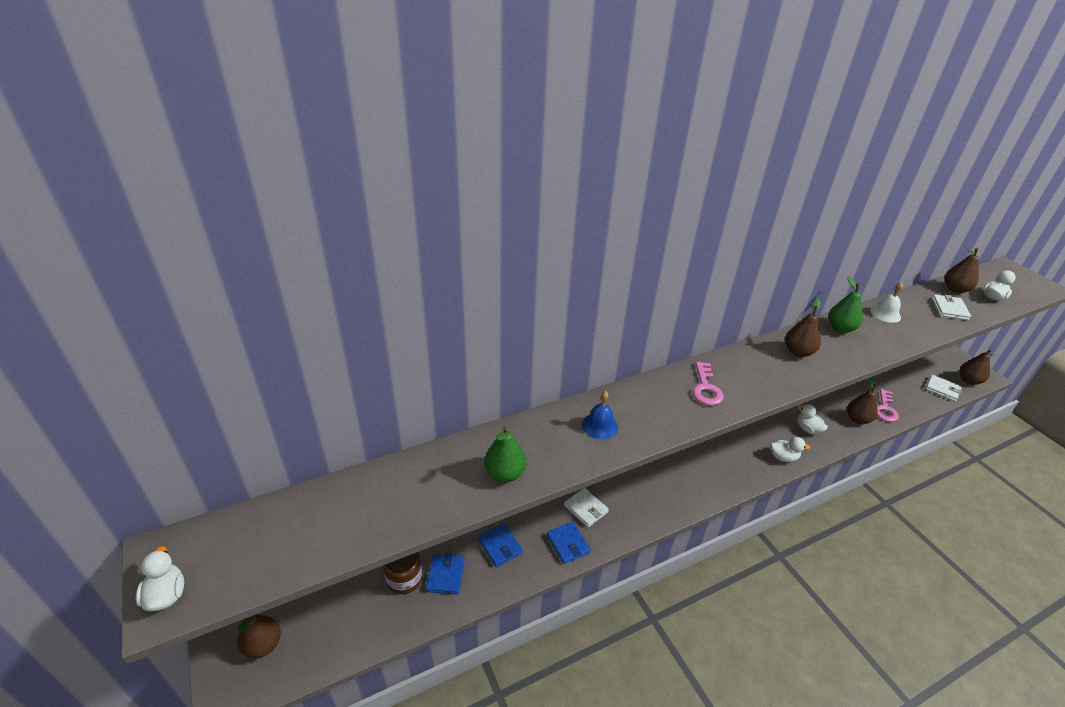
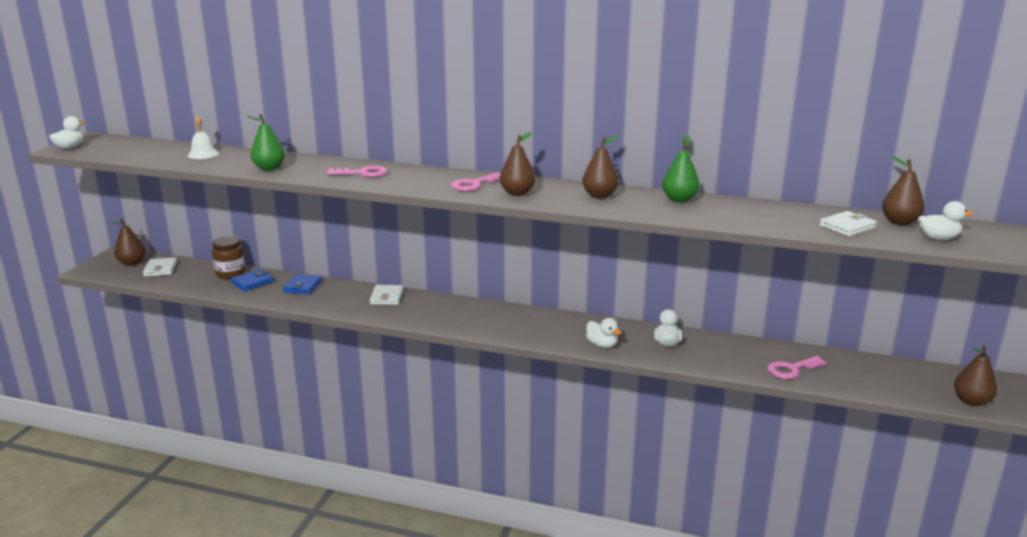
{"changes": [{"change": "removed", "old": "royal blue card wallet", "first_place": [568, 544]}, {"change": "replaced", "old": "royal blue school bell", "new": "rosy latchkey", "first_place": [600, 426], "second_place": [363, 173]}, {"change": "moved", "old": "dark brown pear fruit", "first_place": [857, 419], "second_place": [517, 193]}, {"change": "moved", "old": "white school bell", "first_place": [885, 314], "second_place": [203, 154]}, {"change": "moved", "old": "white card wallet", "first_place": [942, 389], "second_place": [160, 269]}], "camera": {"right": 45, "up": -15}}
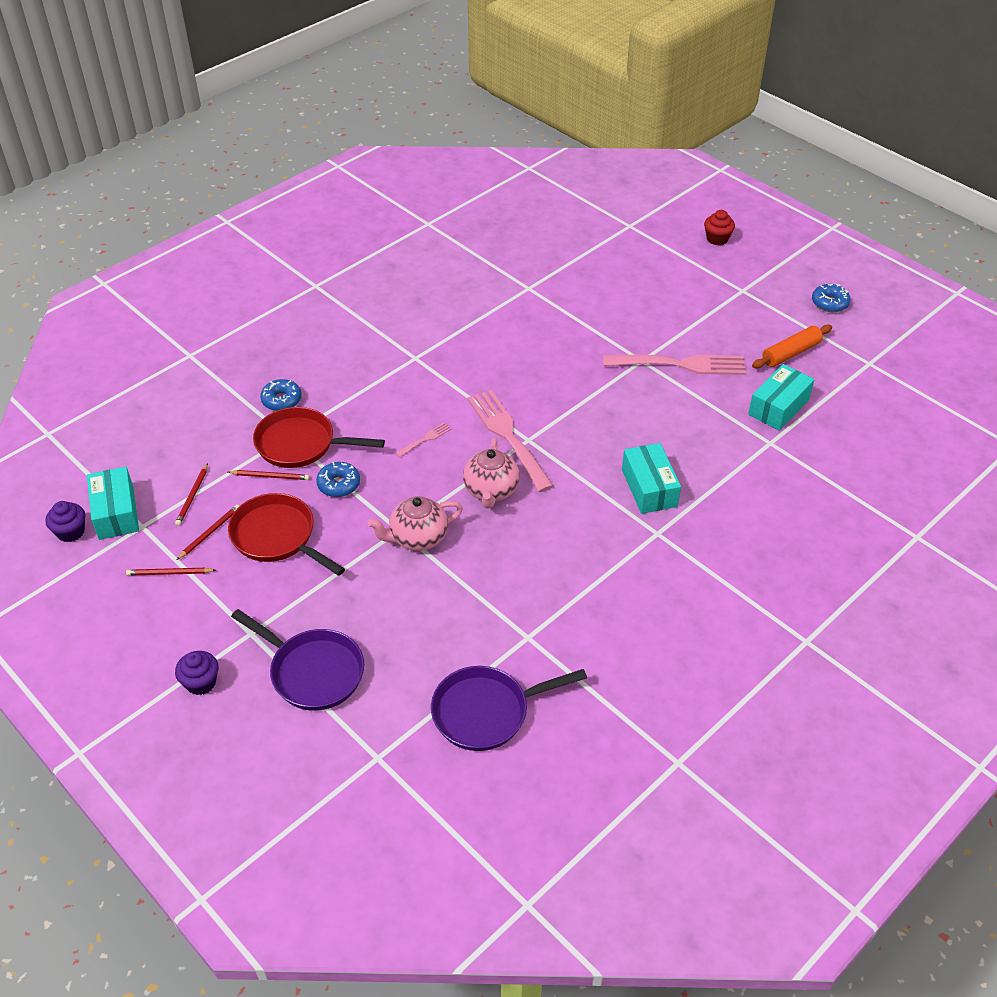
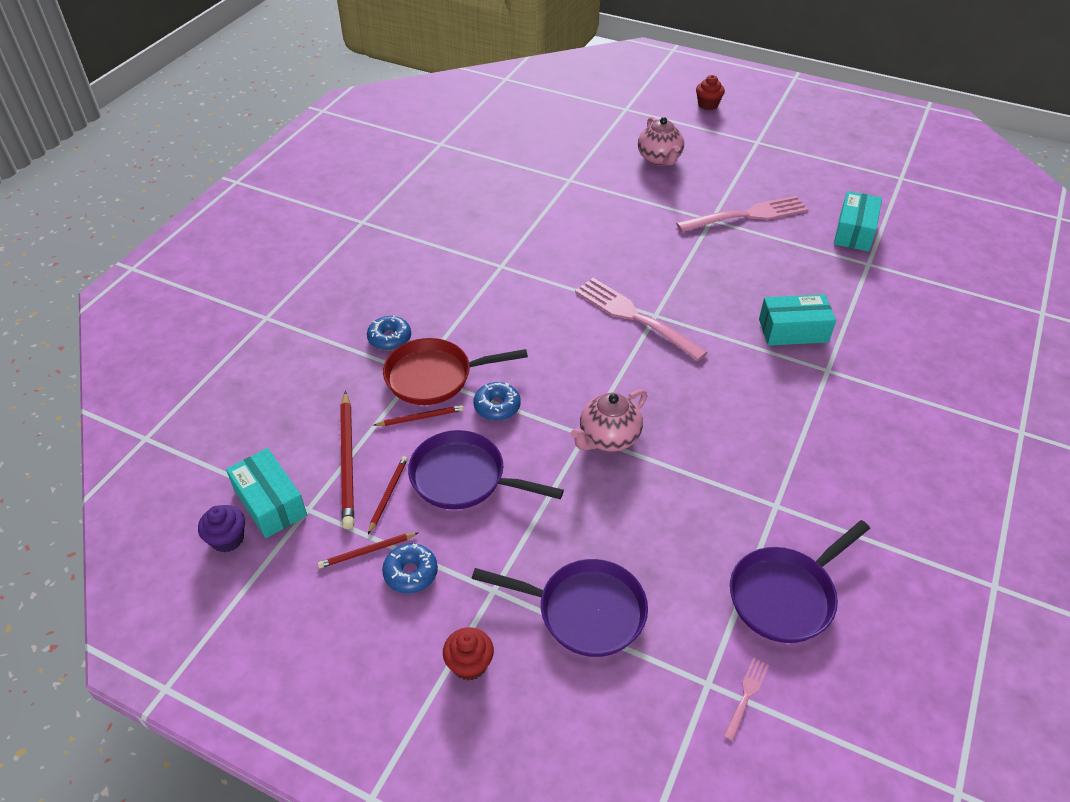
{"changes": [{"change": "resized", "old": "red lead pencil", "first_place": [192, 496], "second_place": [348, 461], "factor": 1.83}, {"change": "recoloured", "old": "purple fairy cake", "new": "red fairy cake", "first_place": [201, 682], "second_place": [469, 664]}, {"change": "recoloured", "old": "red frying pan", "new": "purple frying pan", "first_place": [277, 537], "second_place": [464, 478]}, {"change": "moved", "old": "rosy dinner fork", "first_place": [425, 439], "second_place": [746, 695]}, {"change": "moved", "old": "rosy teapot", "first_place": [491, 491], "second_place": [659, 159]}, {"change": "turned", "old": "turquoise box", "first_place": [649, 488], "second_place": [793, 330], "degrees": -60}, {"change": "removed", "old": "orange pastry roller", "first_place": [790, 353]}, {"change": "moved", "old": "royal blue doughnut", "first_place": [829, 303], "second_place": [411, 573]}], "camera": {"right": -20, "up": 0}}
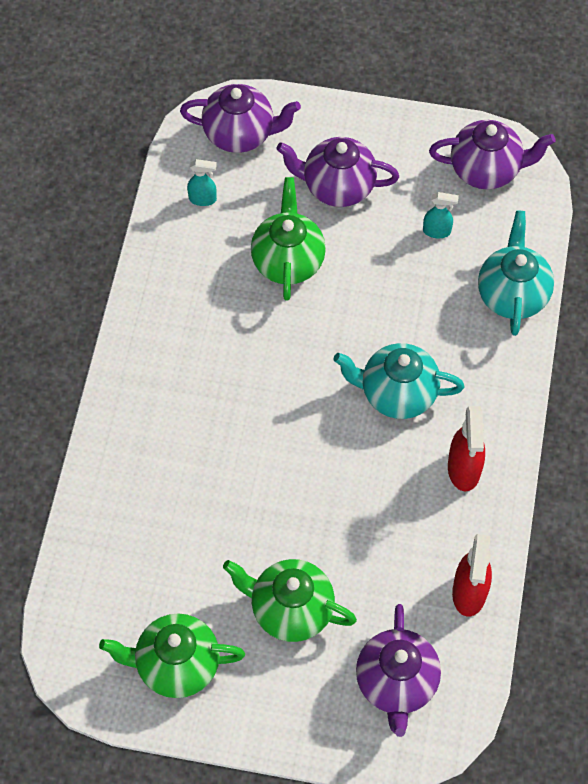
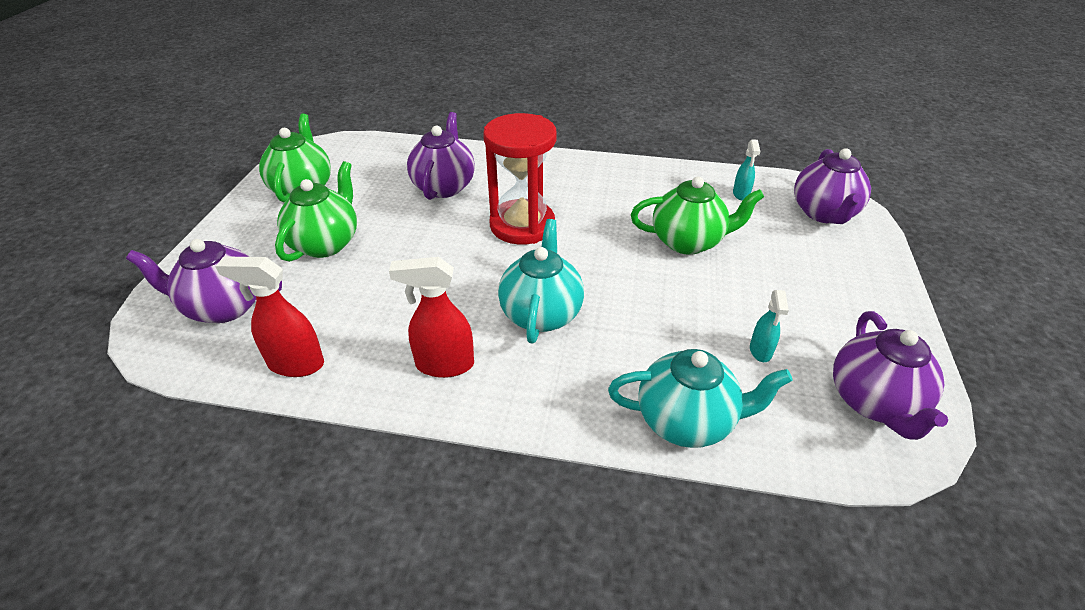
{"changes": [{"change": "moved", "old": "purple teapot", "first_place": [337, 187], "second_place": [444, 186]}, {"change": "added", "new": "red sand timer", "second_place": [522, 225]}], "camera": {"right": 90, "up": -20}}
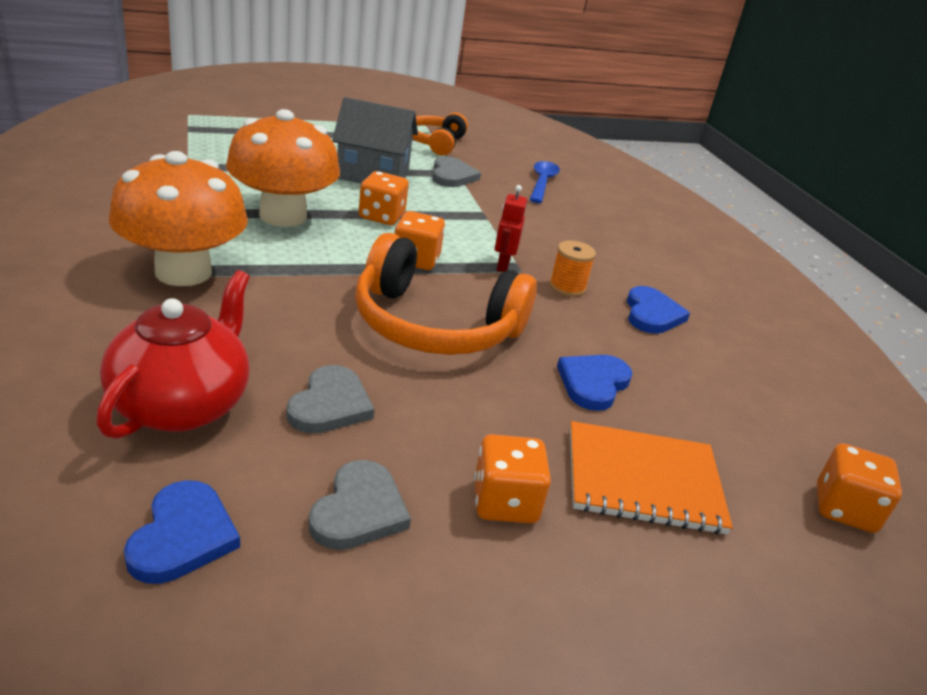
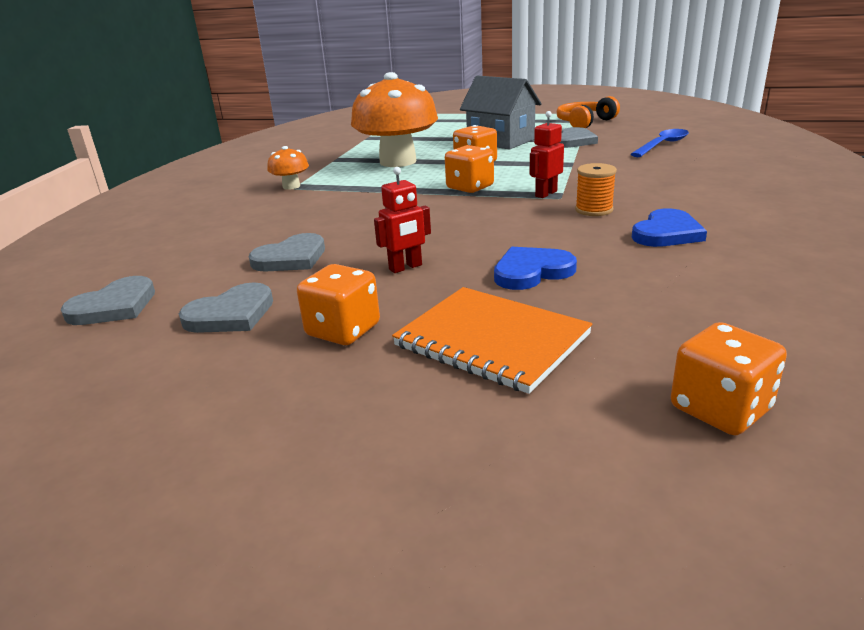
{"changes": [{"change": "removed", "old": "red teapot", "first_place": [182, 405]}, {"change": "resized", "old": "orange fungus", "first_place": [183, 272], "second_place": [291, 186], "factor": 0.44}, {"change": "recoloured", "old": "royal blue heart shape", "new": "grey heart shape", "first_place": [183, 536], "second_place": [114, 306]}, {"change": "removed", "old": "orange headset", "first_place": [435, 325]}, {"change": "added", "new": "red toy robot", "second_place": [405, 267]}], "camera": {"right": 40, "up": -5}}
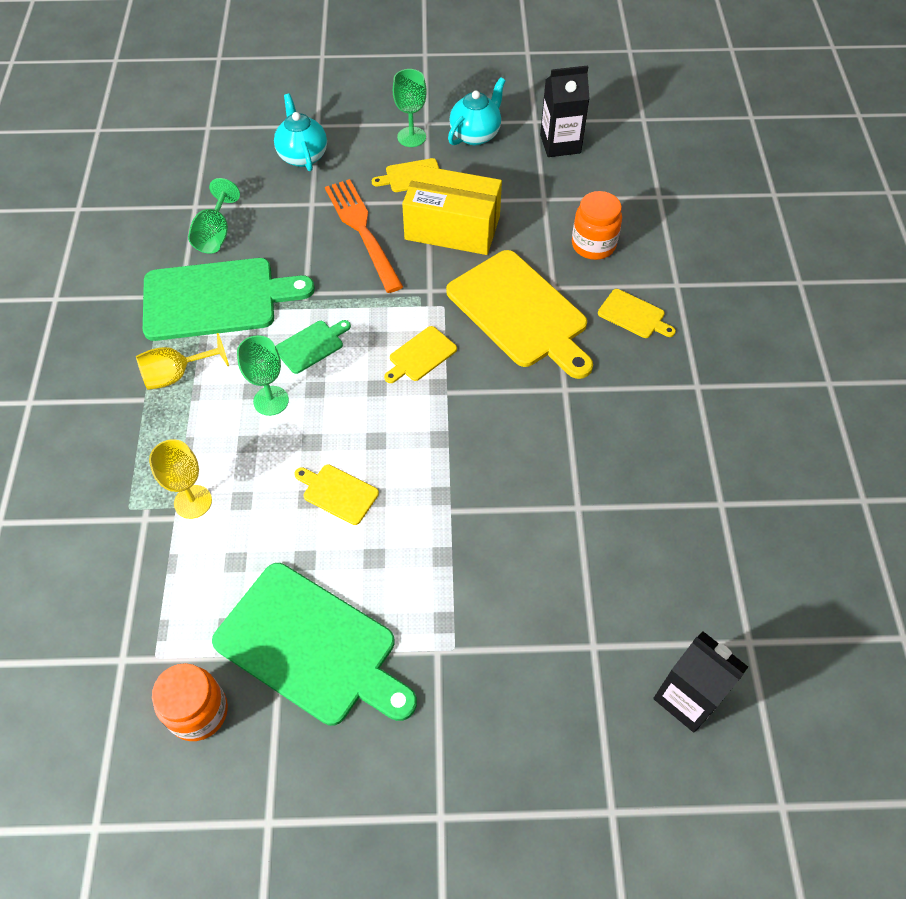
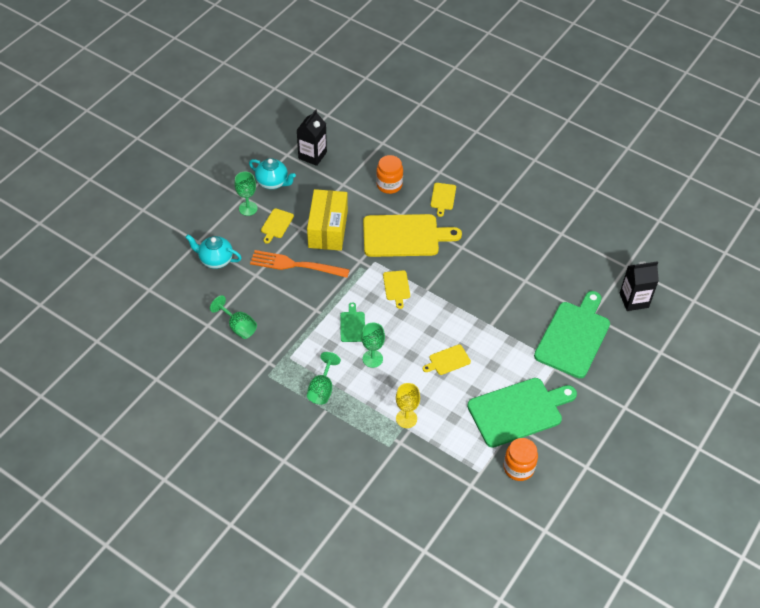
{"changes": [{"change": "recoloured", "old": "bright yellow wine glass", "new": "leaf-green wine glass", "first_place": [176, 375], "second_place": [322, 389]}, {"change": "moved", "old": "leaf-green bread board", "first_place": [216, 299], "second_place": [574, 337]}, {"change": "turned", "old": "bright yellow box", "first_place": [452, 228], "second_place": [328, 229], "degrees": -45}, {"change": "turned", "old": "turquoise teapot", "first_place": [475, 135], "second_place": [273, 183], "degrees": 135}, {"change": "turned", "old": "bright yellow bread board", "first_place": [633, 315], "second_place": [443, 198], "degrees": 120}], "camera": {"right": -55, "up": -5}}
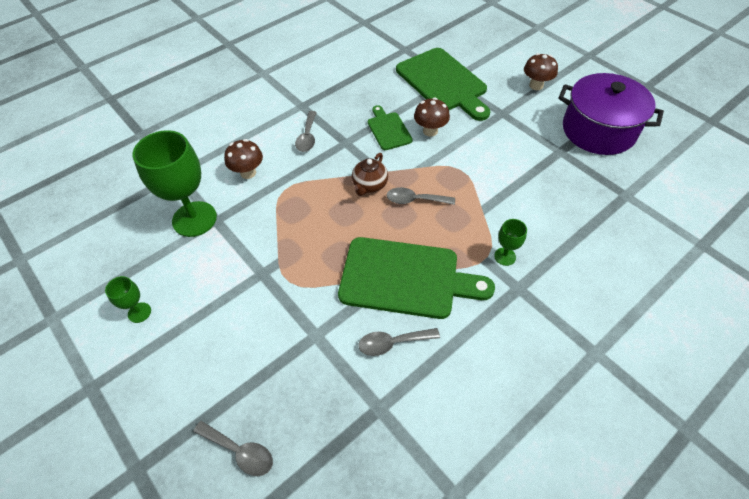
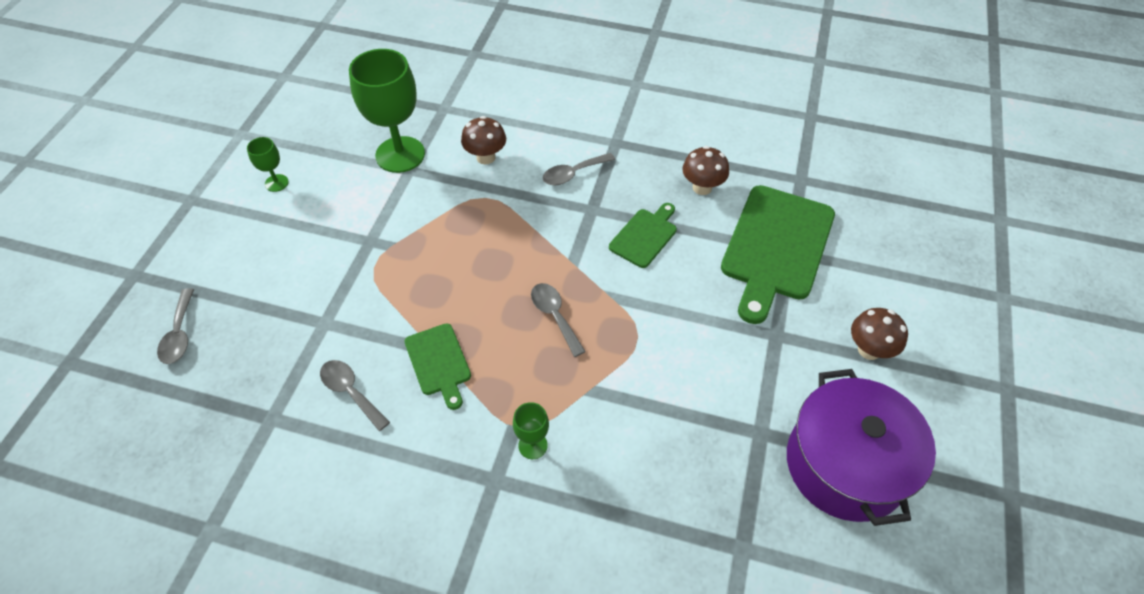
{"changes": [{"change": "resized", "old": "leaf-green bread board", "first_place": [405, 278], "second_place": [439, 362], "factor": 0.51}, {"change": "removed", "old": "dark brown teapot", "first_place": [369, 185]}, {"change": "moved", "old": "dark brown fungus", "first_place": [430, 131], "second_place": [702, 187]}], "camera": {"right": 55, "up": 0}}
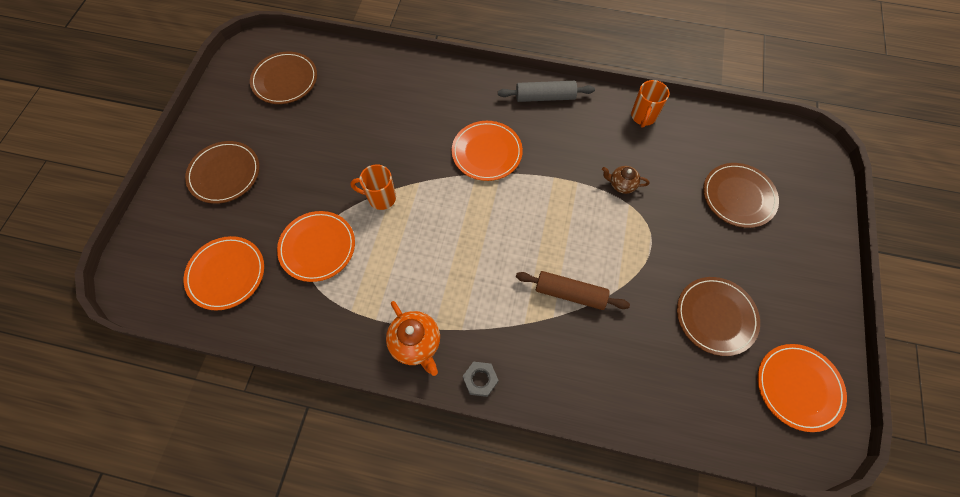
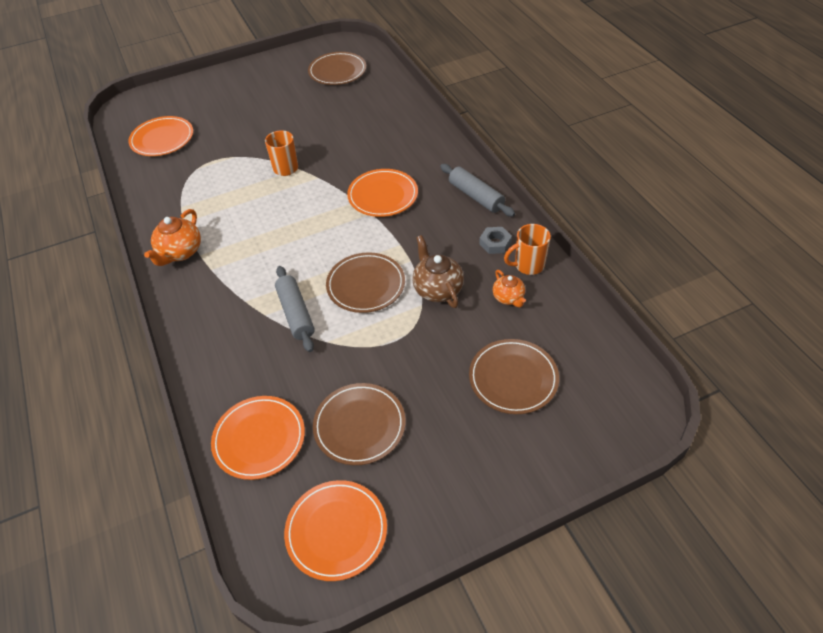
{"changes": [{"change": "moved", "old": "dark brown flat dish", "first_place": [224, 174], "second_place": [366, 285]}, {"change": "moved", "old": "orange flat dish", "first_place": [317, 247], "second_place": [259, 439]}, {"change": "moved", "old": "grey nut", "first_place": [480, 380], "second_place": [495, 243]}, {"change": "recoloured", "old": "dark brown pastry roller", "new": "grey pastry roller", "first_place": [570, 293], "second_place": [296, 313]}, {"change": "resized", "old": "dark brown teapot", "first_place": [621, 184], "second_place": [437, 289], "factor": 1.6}, {"change": "added", "new": "orange teapot", "second_place": [508, 298]}], "camera": {"right": 55, "up": -15}}
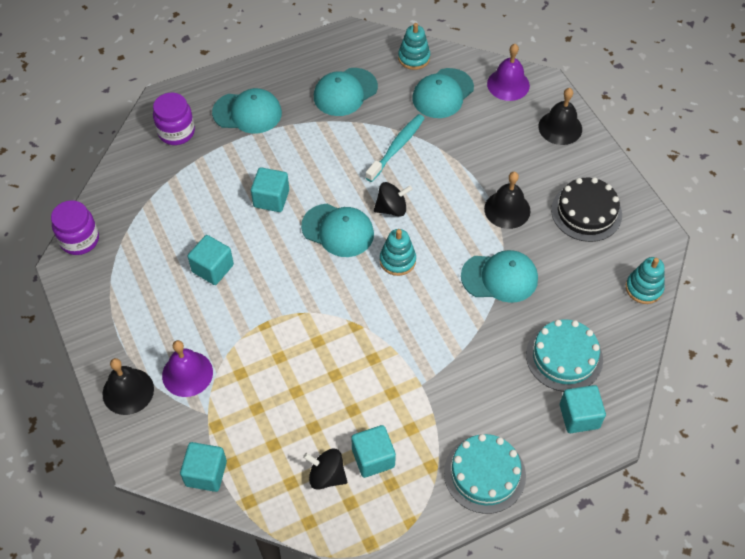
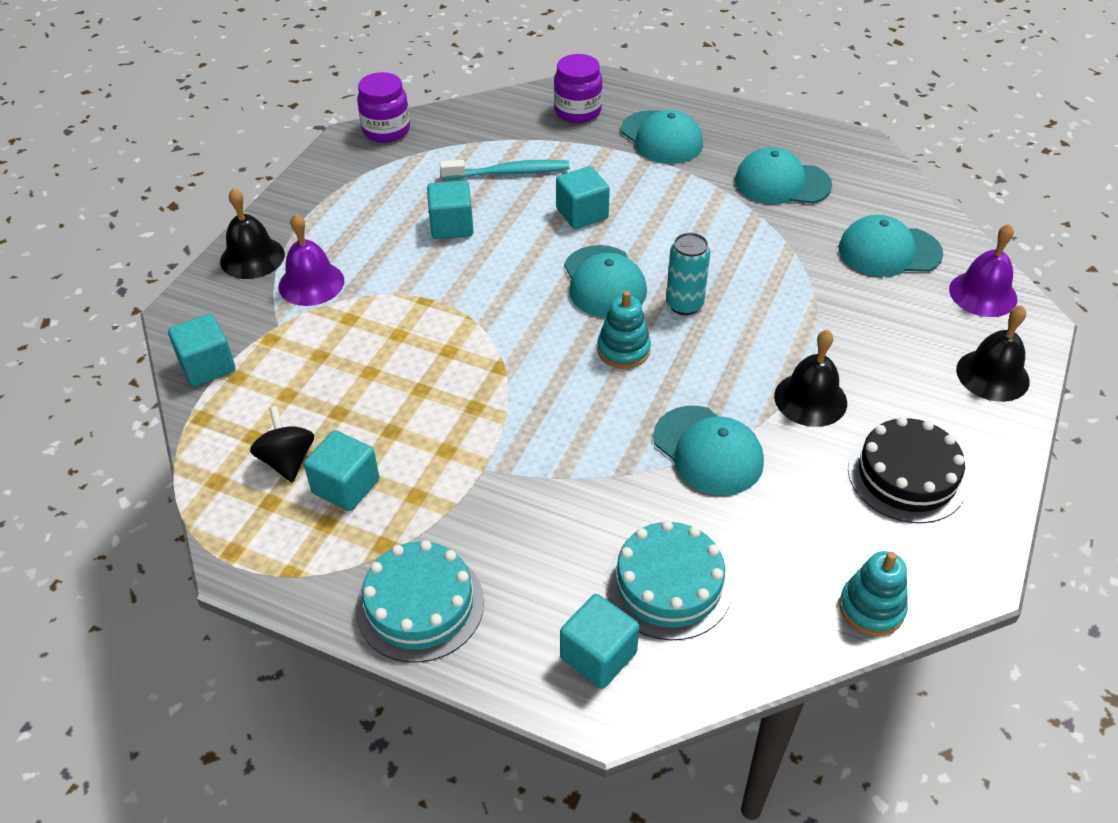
{"changes": [{"change": "moved", "old": "turquoise tooth brush", "first_place": [396, 147], "second_place": [508, 173]}, {"change": "replaced", "old": "black spinning top", "new": "turquoise soda can", "first_place": [392, 208], "second_place": [684, 304]}, {"change": "removed", "old": "turquoise stacking rings", "first_place": [414, 58]}], "camera": {"right": 50, "up": -10}}
